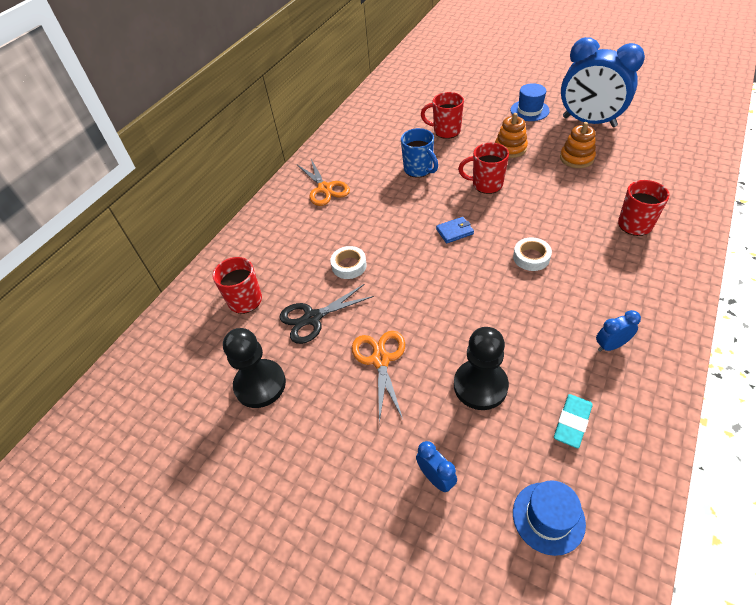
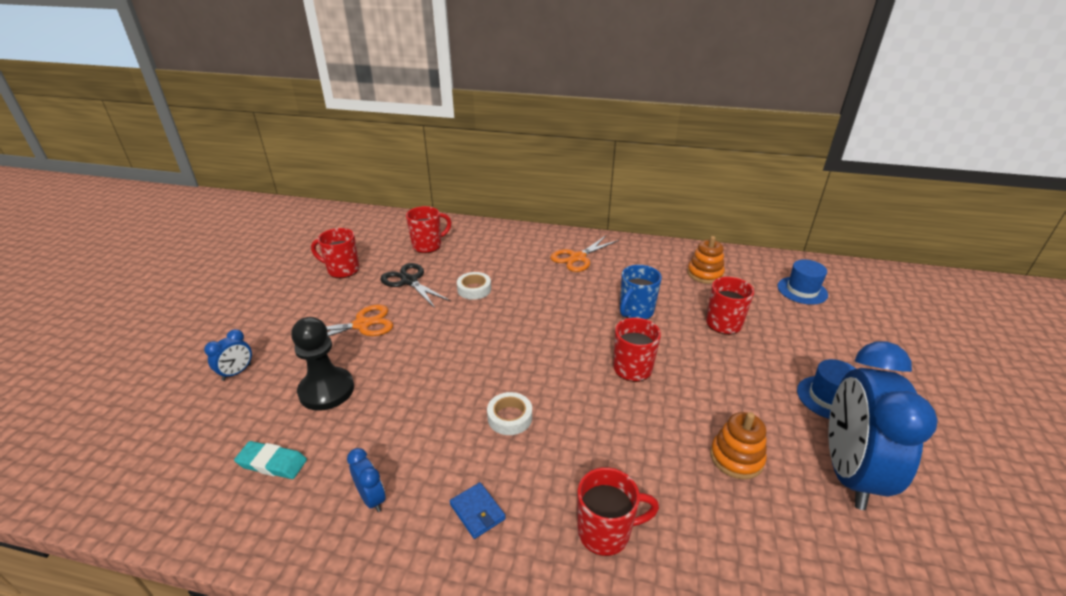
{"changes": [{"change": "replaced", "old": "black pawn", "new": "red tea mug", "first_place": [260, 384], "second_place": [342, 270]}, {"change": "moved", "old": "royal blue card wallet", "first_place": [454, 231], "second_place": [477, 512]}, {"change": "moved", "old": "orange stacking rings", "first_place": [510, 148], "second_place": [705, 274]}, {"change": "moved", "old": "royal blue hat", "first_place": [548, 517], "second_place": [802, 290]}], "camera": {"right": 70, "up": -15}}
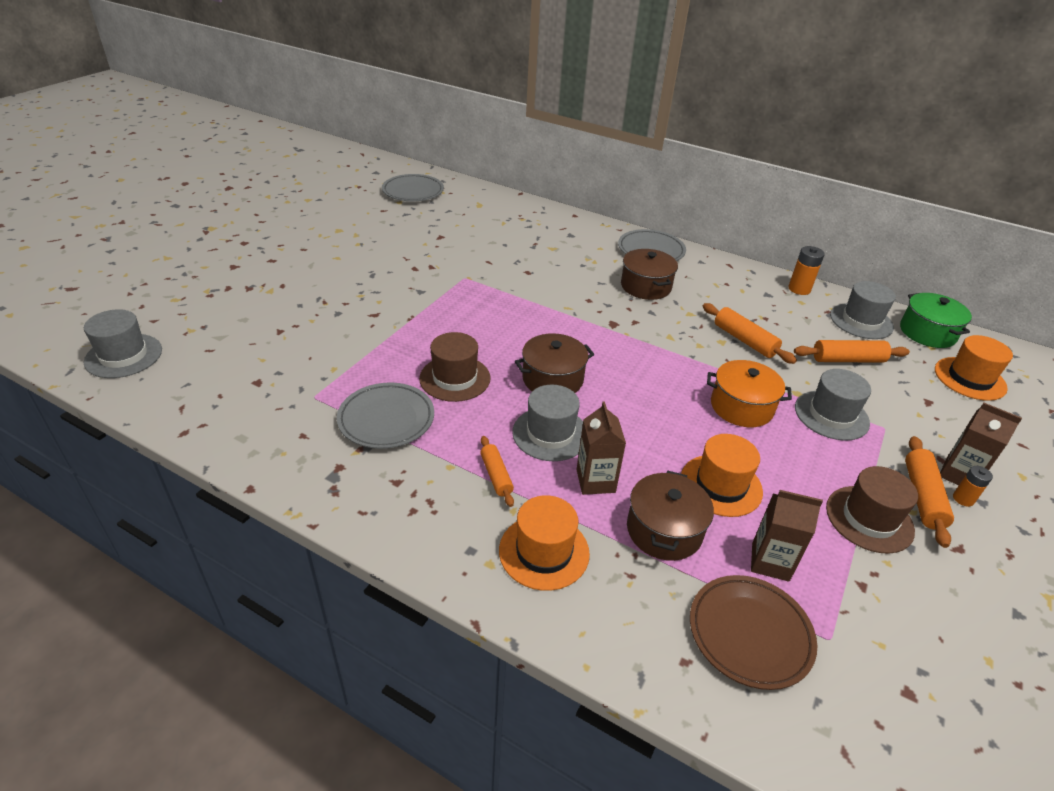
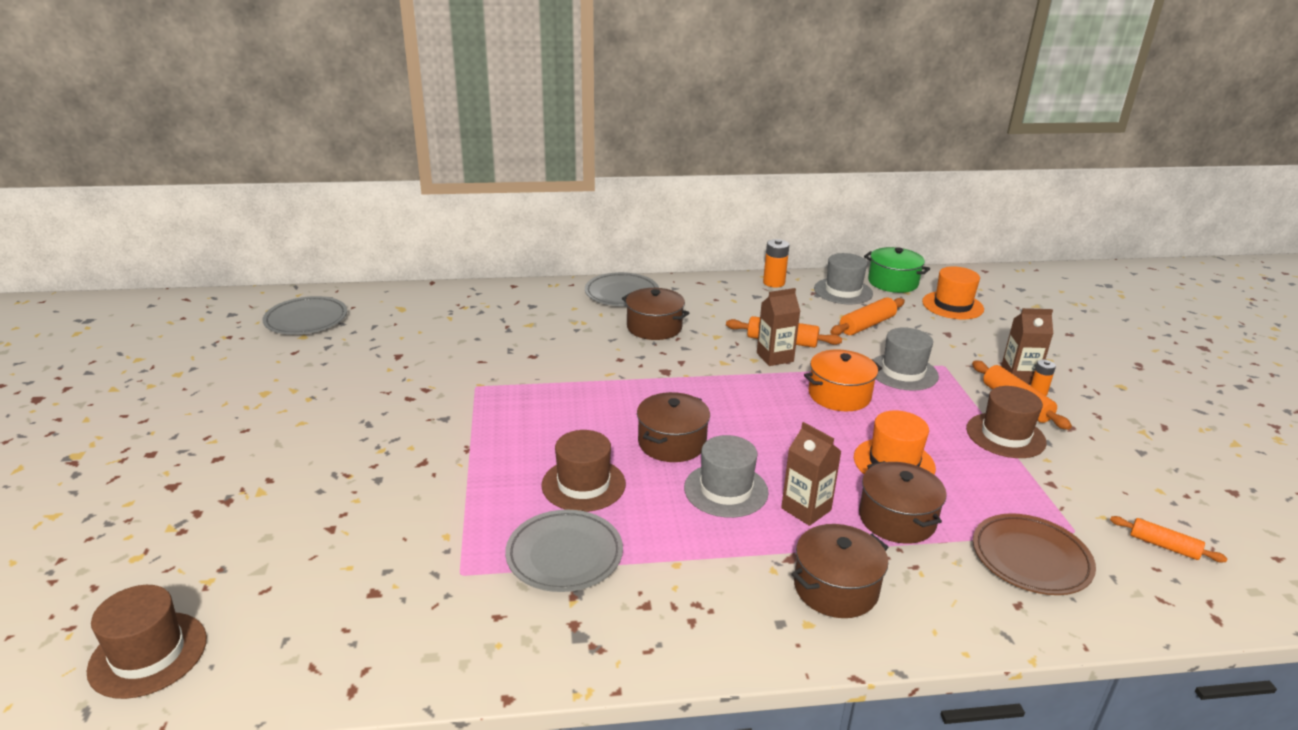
{"changes": [{"change": "recoloured", "old": "grey hat", "new": "dark brown hat", "first_place": [123, 356], "second_place": [148, 654]}, {"change": "moved", "old": "orange pastry roller", "first_place": [496, 475], "second_place": [1163, 546]}, {"change": "replaced", "old": "orange hat", "new": "dark brown pot", "first_place": [544, 551], "second_place": [835, 588]}, {"change": "moved", "old": "dark brown carton", "first_place": [770, 562], "second_place": [775, 357]}], "camera": {"right": -35, "up": -10}}
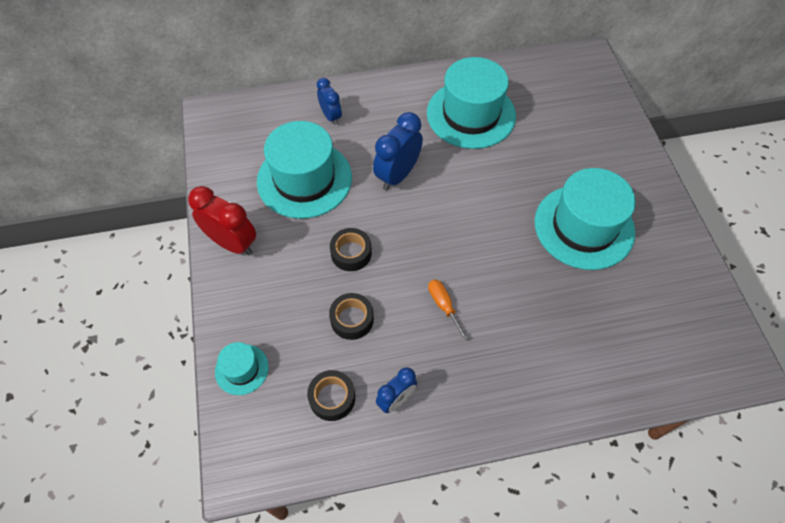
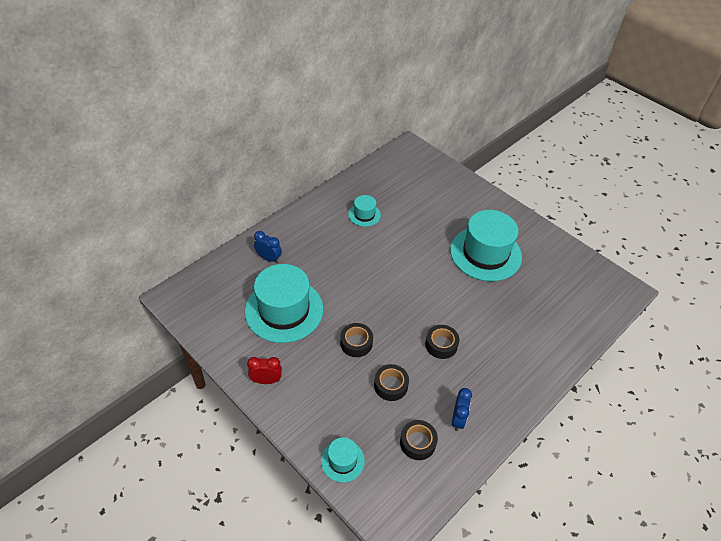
{"changes": [{"change": "resized", "old": "red alarm clock", "first_place": [232, 243], "second_place": [266, 380], "factor": 0.62}, {"change": "removed", "old": "royal blue alarm clock", "first_place": [397, 175]}, {"change": "resized", "old": "turquoise hat", "first_place": [471, 114], "second_place": [364, 215], "factor": 0.47}, {"change": "replaced", "old": "orange screwdriver", "new": "black sticky tape", "first_place": [443, 305], "second_place": [441, 345]}], "camera": {"right": -35, "up": -10}}
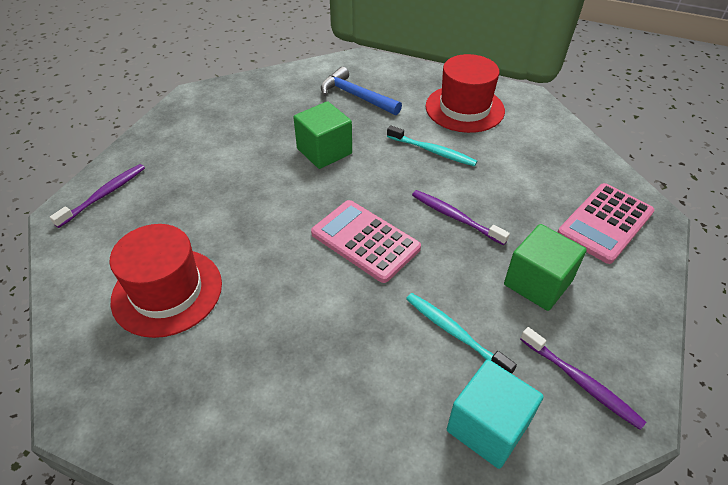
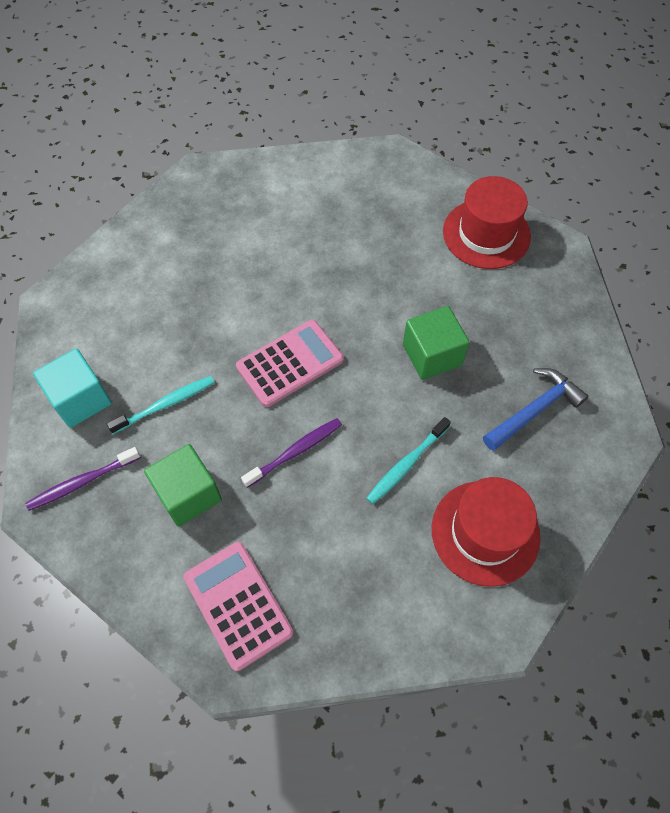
{"changes": [{"change": "removed", "old": "purple tooth brush", "first_place": [104, 195]}, {"change": "moved", "old": "red hat", "first_place": [167, 291], "second_place": [486, 234]}], "camera": {"right": 105, "up": 15}}
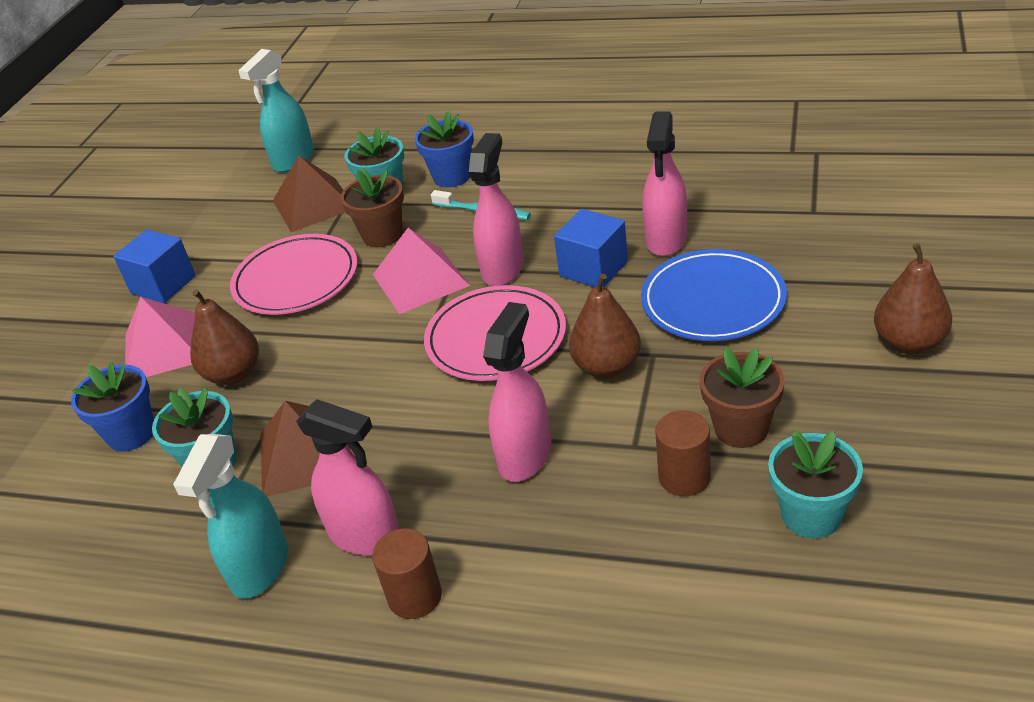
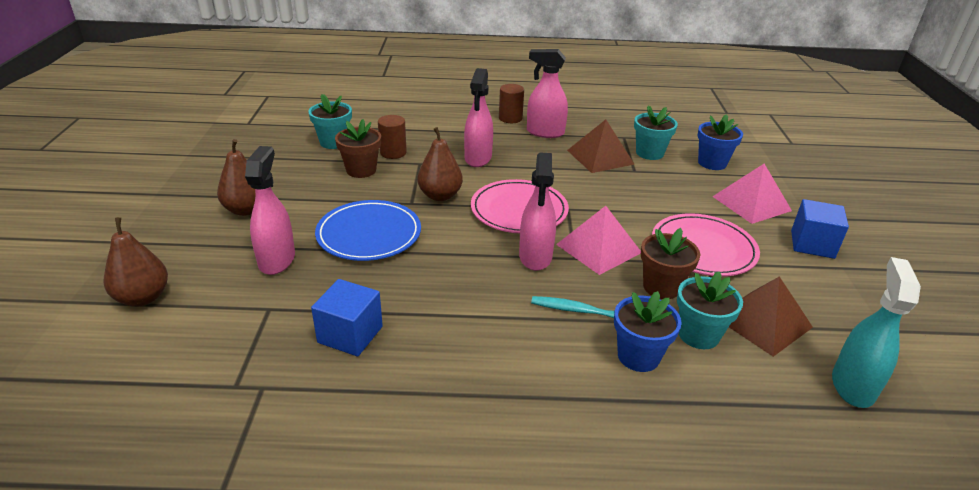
{"changes": [{"change": "removed", "old": "turquoise spray cleaner", "first_place": [260, 568]}, {"change": "moved", "old": "dark brown pear fruit", "first_place": [233, 374], "second_place": [143, 297]}, {"change": "moved", "old": "royal blue block", "first_place": [593, 269], "second_place": [350, 334]}, {"change": "moved", "old": "rosy spray cleaner", "first_place": [666, 240], "second_place": [277, 260]}], "camera": {"right": 160, "up": -5}}
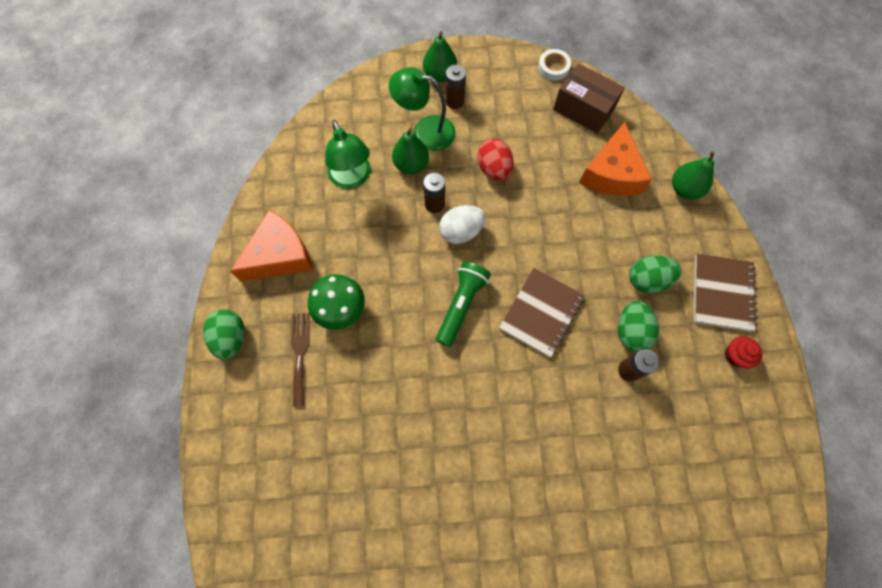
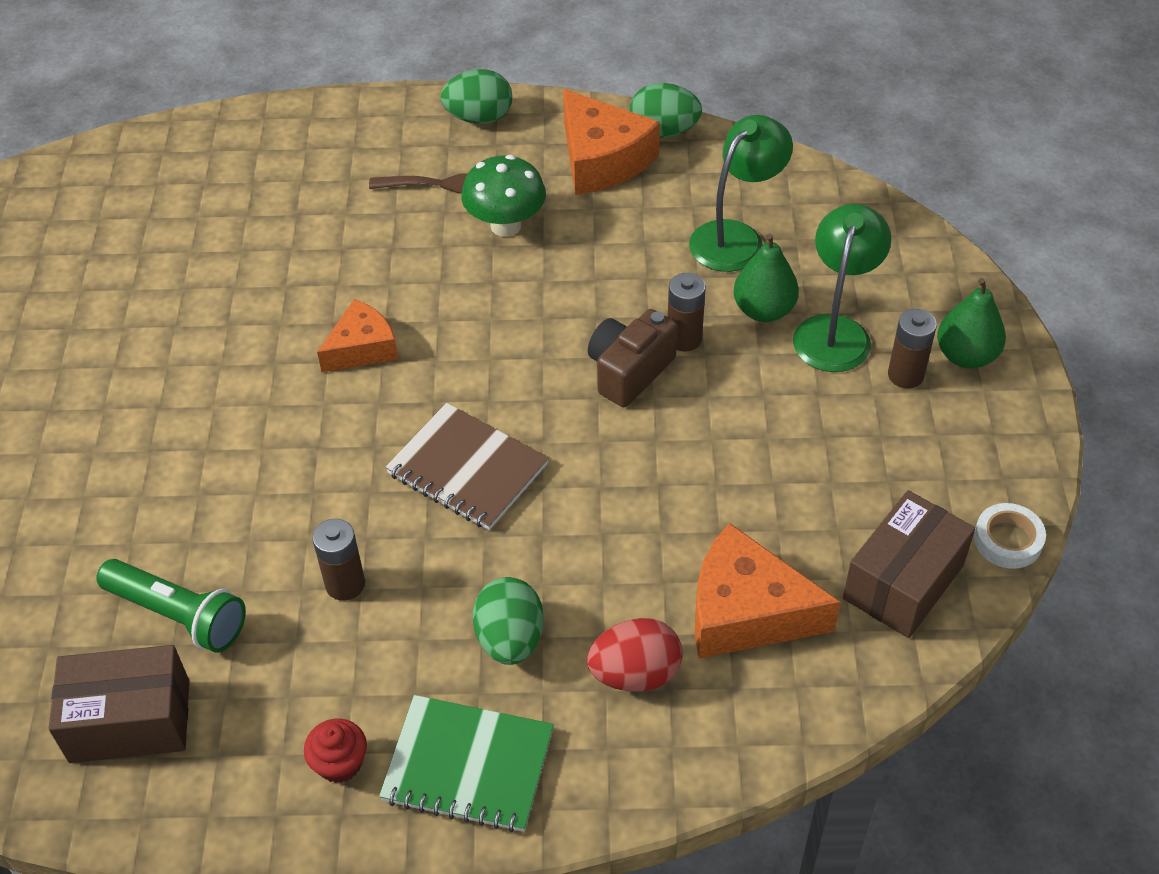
{"changes": [{"change": "turned", "old": "leaf-green lamp", "first_place": [352, 178], "second_place": [736, 237], "degrees": 150}, {"change": "moved", "old": "leaf-green pocket torch", "first_place": [461, 305], "second_place": [178, 615]}, {"change": "replaced", "old": "white egg shape", "new": "dark brown photo camera", "first_place": [461, 231], "second_place": [629, 371]}, {"change": "moved", "old": "red egg shape", "first_place": [494, 169], "second_place": [635, 674]}, {"change": "moved", "old": "leaf-green egg shape", "first_place": [631, 331], "second_place": [663, 131]}, {"change": "removed", "old": "leaf-green pear fruit", "first_place": [684, 189]}, {"change": "recoloured", "old": "dark brown notebook", "new": "leaf-green notebook", "first_place": [722, 293], "second_place": [468, 766]}, {"change": "added", "new": "dark brown box", "second_place": [130, 721]}, {"change": "added", "new": "orange cheese wedge", "second_place": [362, 348]}], "camera": {"right": 95, "up": -20}}
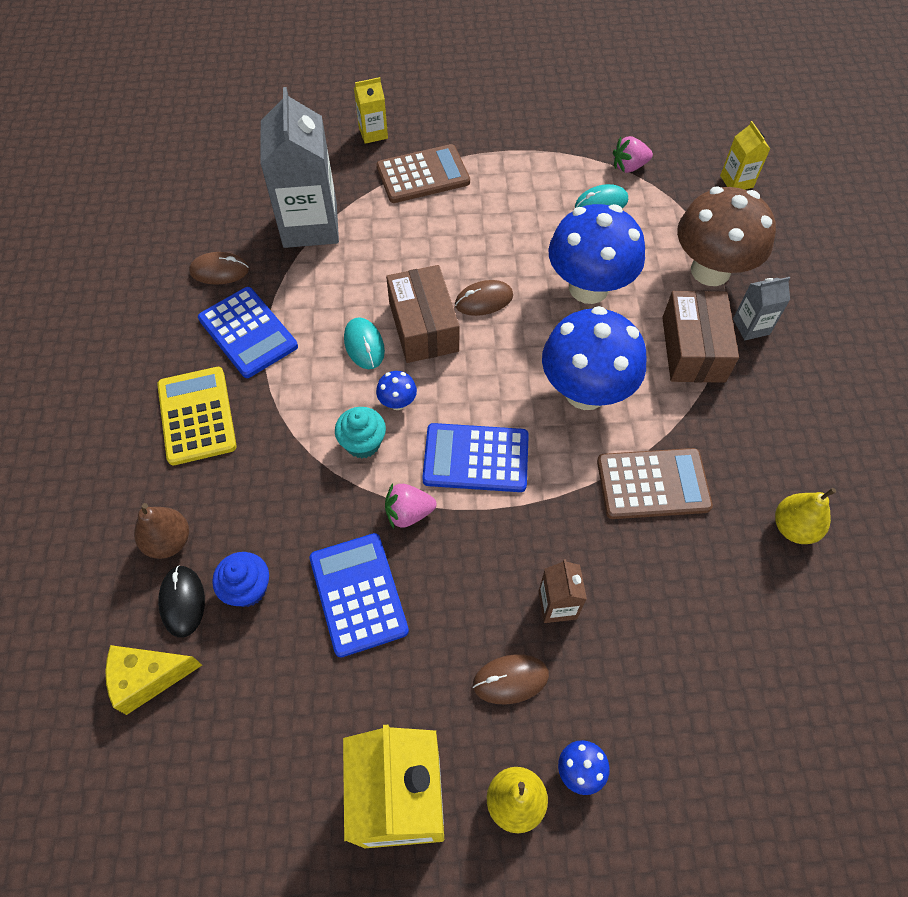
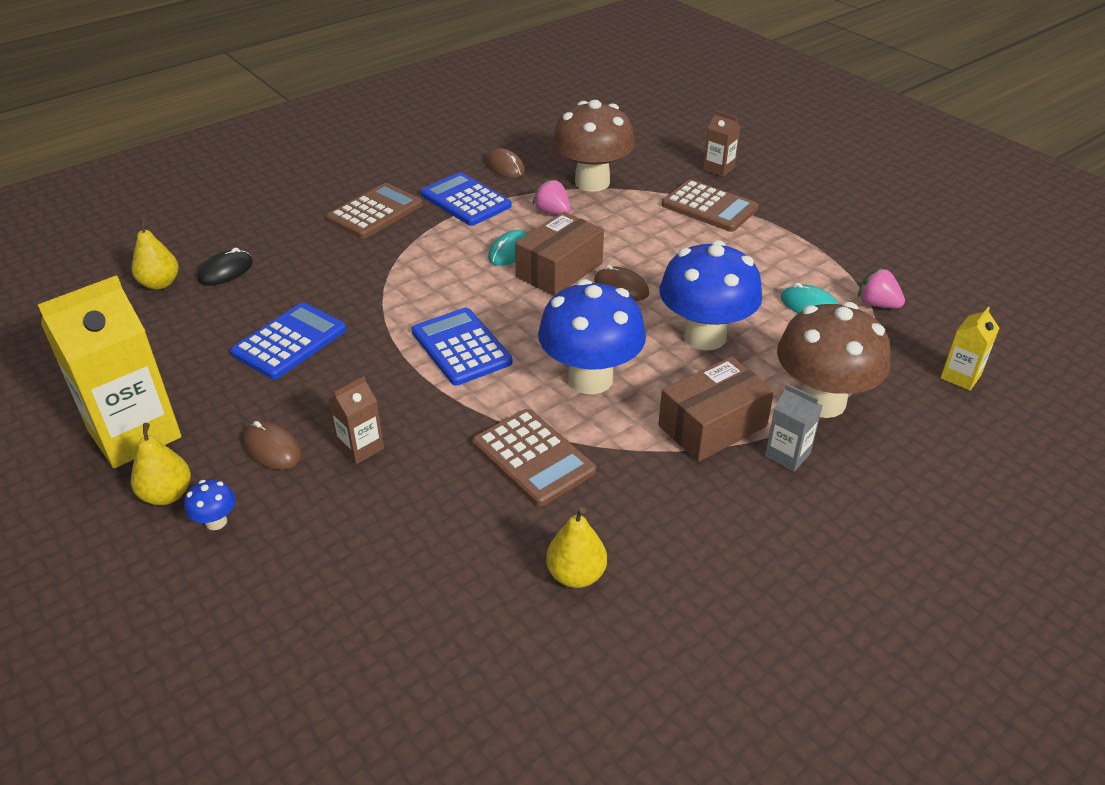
{"changes": [{"change": "replaced", "old": "bright yellow cheese wedge", "new": "bright yellow pear fruit", "first_place": [148, 678], "second_place": [160, 283]}, {"change": "removed", "old": "dark brown pear fruit", "first_place": [169, 541]}, {"change": "recoloured", "old": "bright yellow pocket calculator", "new": "dark brown pocket calculator", "first_place": [197, 416], "second_place": [375, 212]}, {"change": "turned", "old": "royal blue pocket calculator", "first_place": [248, 332], "second_place": [465, 200], "degrees": 120}, {"change": "removed", "old": "royal blue fairy cake", "first_place": [248, 588]}, {"change": "replaced", "old": "grey carton", "new": "dark brown fungus", "first_place": [310, 225], "second_place": [592, 182]}, {"change": "removed", "old": "turquoise fairy cake", "first_place": [363, 443]}, {"change": "recoloured", "old": "bright yellow carton", "new": "dark brown carton", "first_place": [373, 133], "second_place": [718, 169]}, {"change": "removed", "old": "royal blue fungus", "first_place": [397, 402]}, {"change": "moved", "old": "rosy toy strawberry", "first_place": [408, 513], "second_place": [552, 212]}], "camera": {"right": 55, "up": -20}}
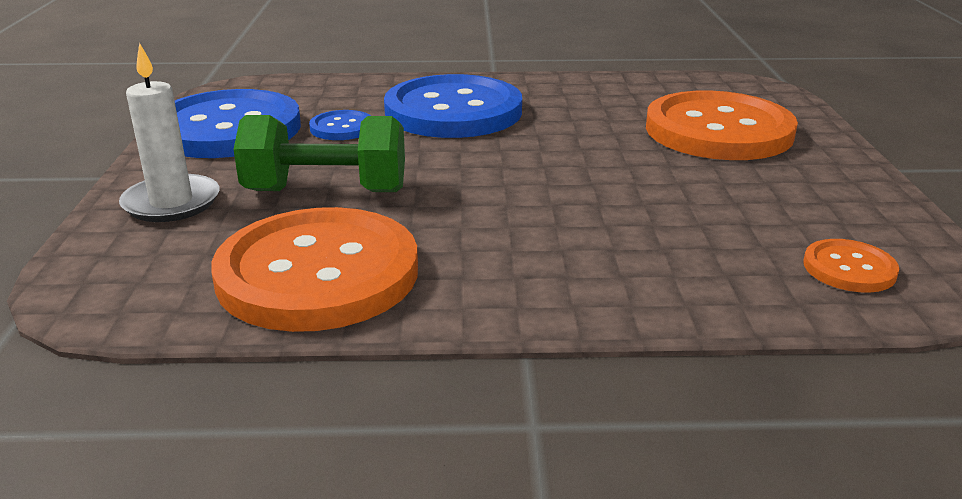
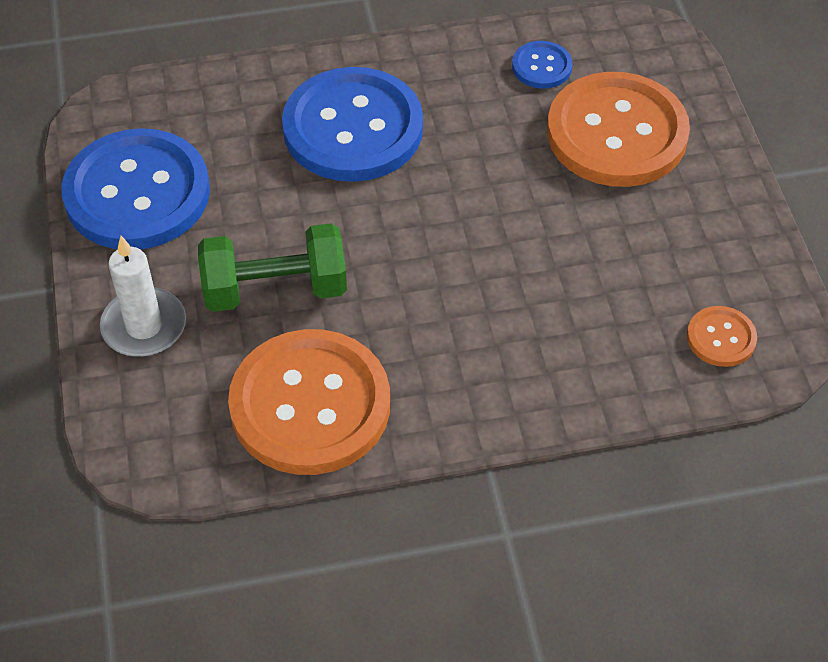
{"changes": [{"change": "moved", "old": "royal blue sewing button", "first_place": [342, 128], "second_place": [541, 66]}], "camera": {"right": -10, "up": 25}}
